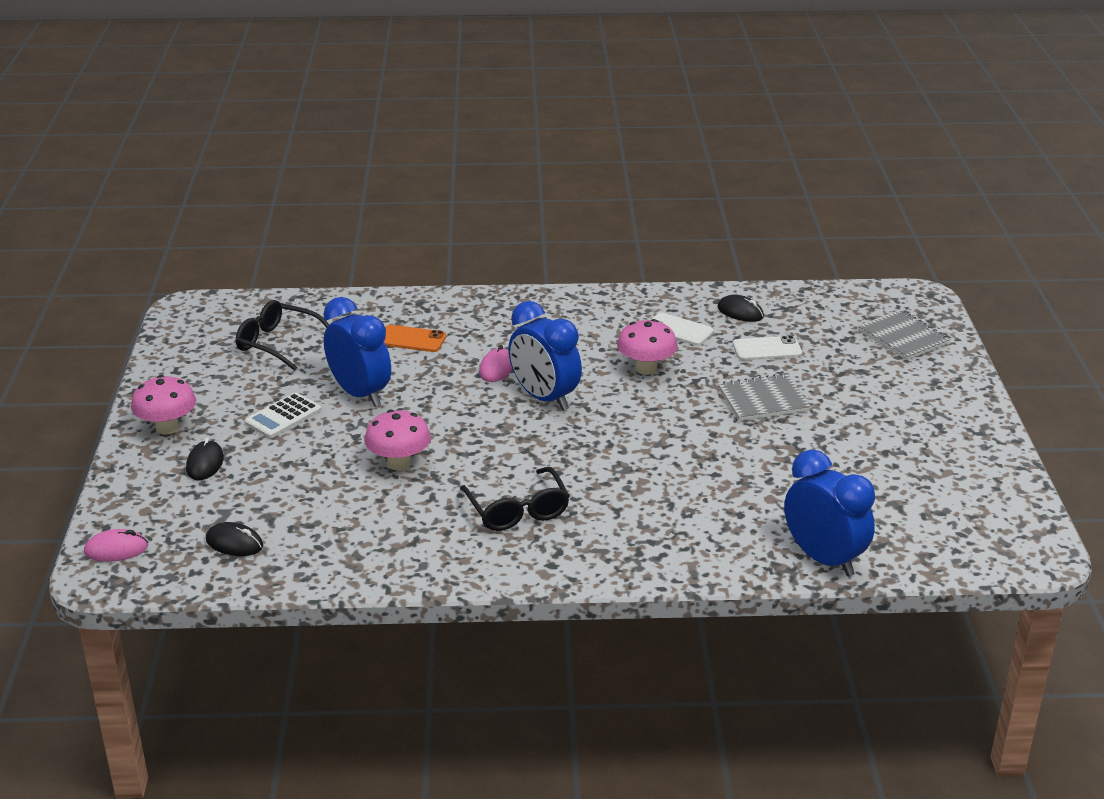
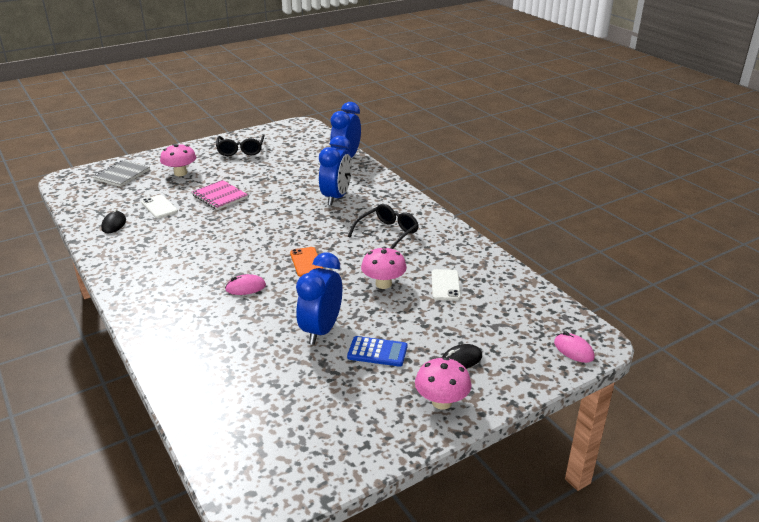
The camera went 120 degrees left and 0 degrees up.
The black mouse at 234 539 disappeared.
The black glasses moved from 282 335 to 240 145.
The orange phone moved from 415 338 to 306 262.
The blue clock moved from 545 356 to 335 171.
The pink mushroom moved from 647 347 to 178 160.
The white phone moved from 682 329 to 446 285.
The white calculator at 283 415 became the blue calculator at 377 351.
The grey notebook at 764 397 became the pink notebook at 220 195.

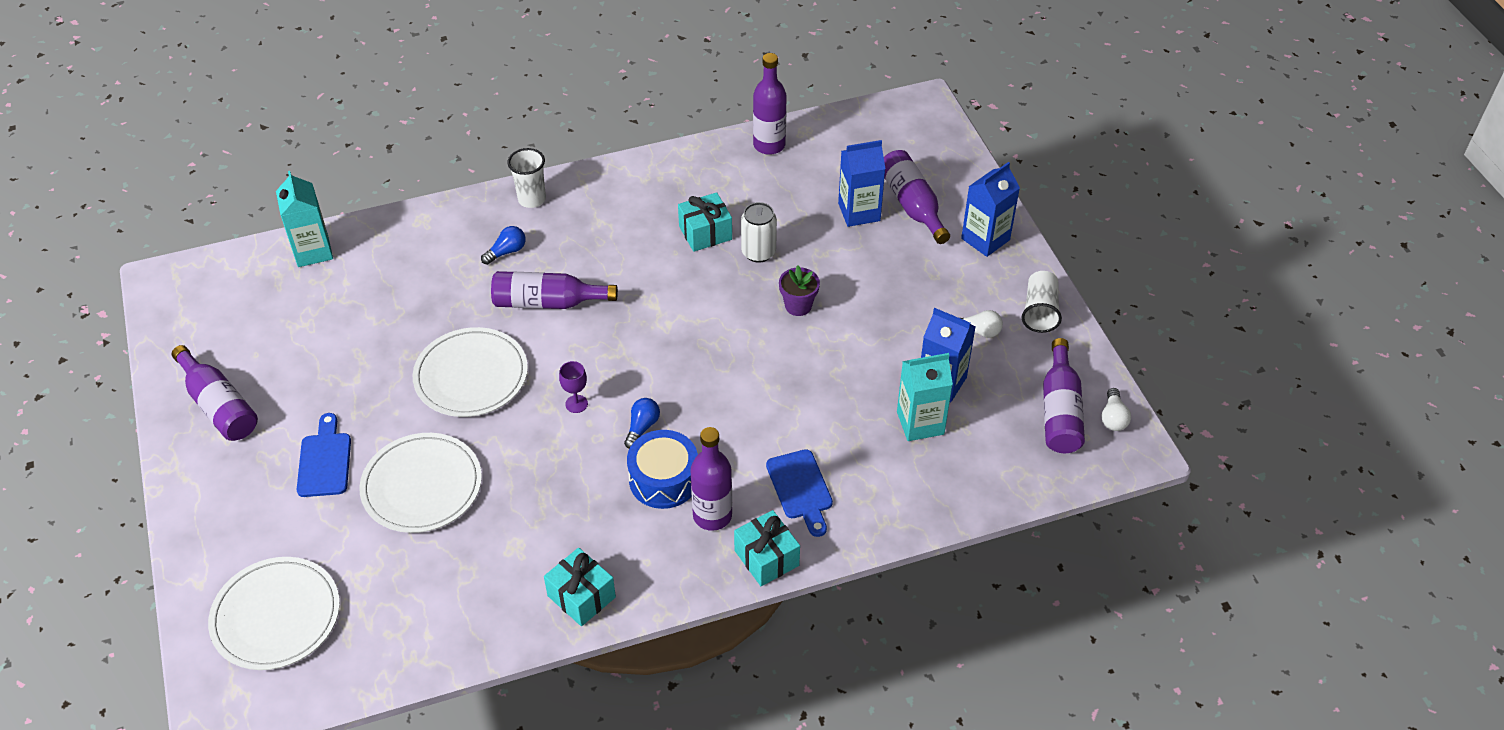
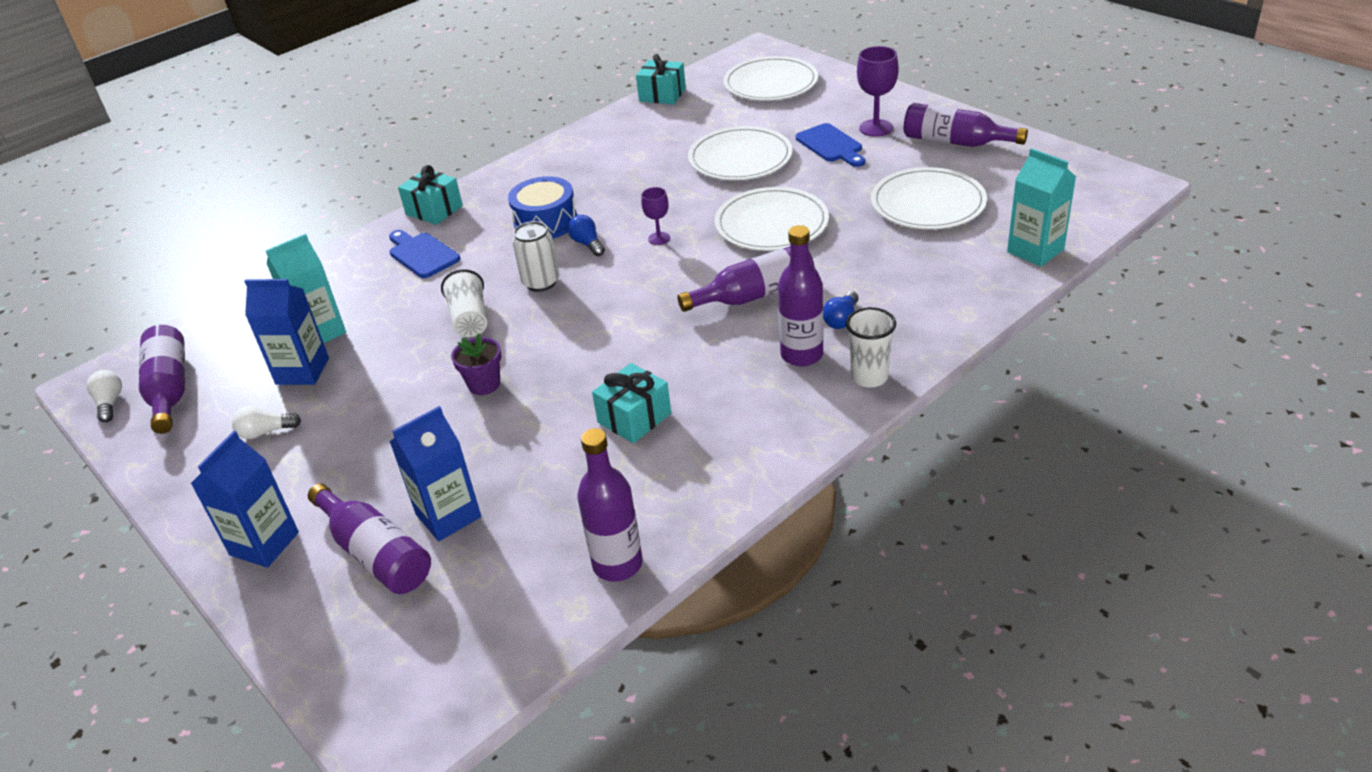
The camera went 160 degrees right and 10 degrees down.
The purple goblet at 878 91 appeared.
The white plate at 929 198 appeared.
The turquoise gift moved from 580 587 to 661 79.
The purple bottle moved from 711 479 to 800 295.
The white can moved from 759 232 to 535 256.
The white cup moved from 1042 302 to 464 303.
The blue light bulb at 642 423 turned 150 degrees clockwise.

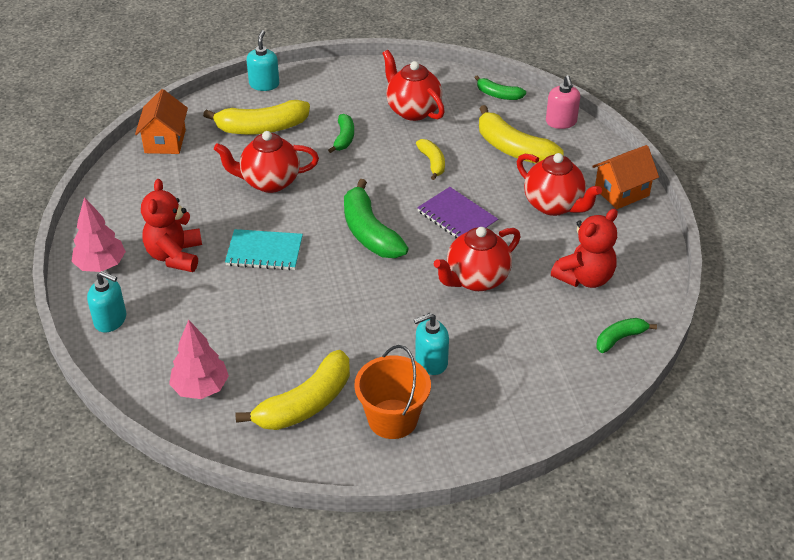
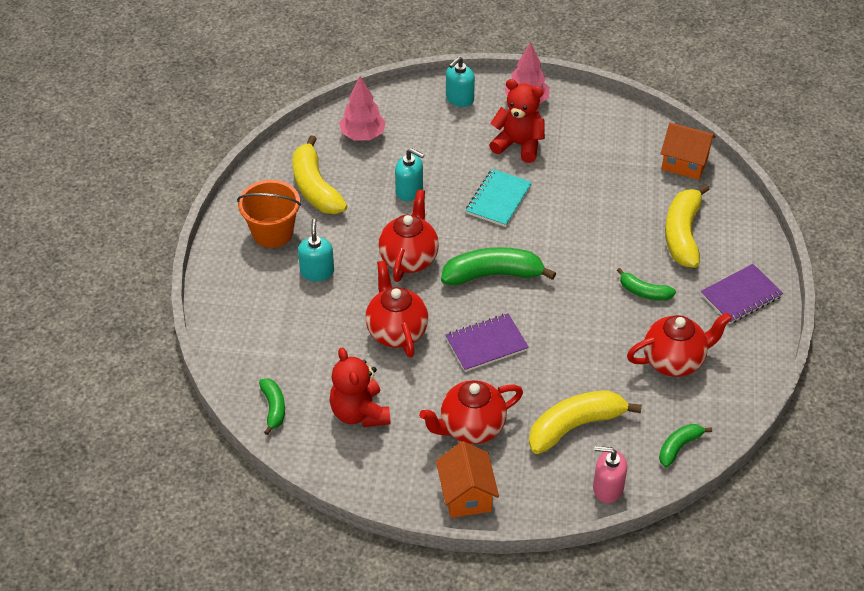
The camera went 110 degrees right and 5 degrees up.
The yellow banana at 430 159 disappeared.
The purple notebook at 742 294 appeared.
The red teapot moved from 266 162 to 408 235.
The turquoise soap dispenser moved from 263 60 to 409 174.

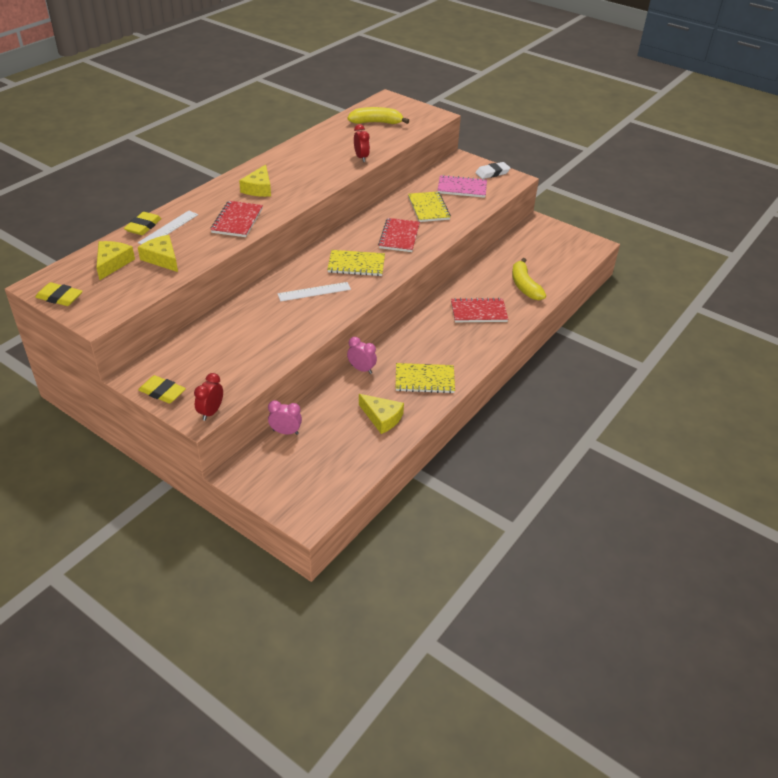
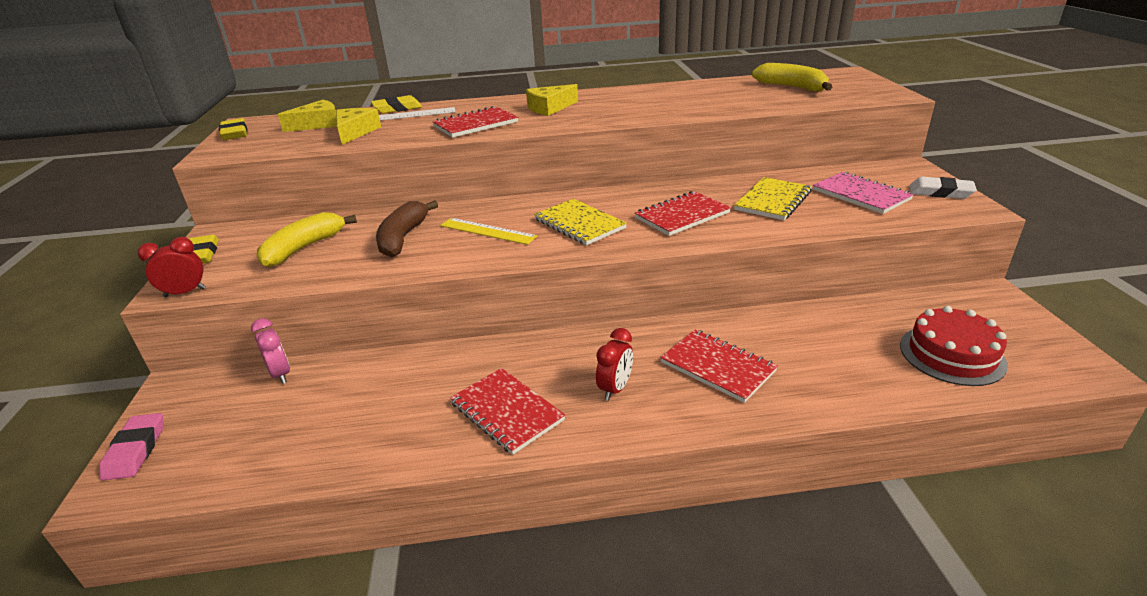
The camera went 50 degrees right and 10 degrees down.
The pink clock at 362 355 disappeared.
The yellow cheese at 381 414 disappeared.
The pink eraser at 131 446 appeared.
The brown banana at 407 228 appeared.
The red cake at 954 346 appeared.
The red clock moved from 362 143 to 614 364.
The yellow banana moved from 529 279 to 307 239.
The white ruler at 314 291 became the yellow ruler at 488 231.
The yellow notebook at 425 378 became the red notebook at 507 411.

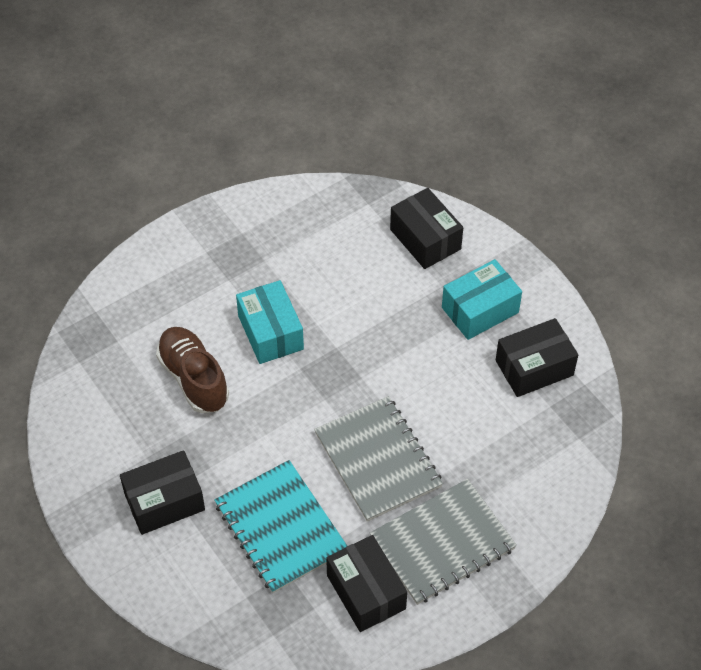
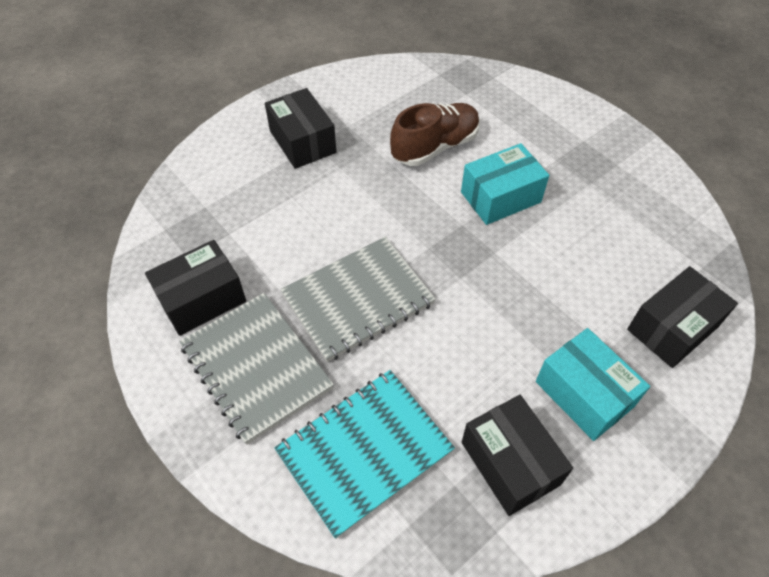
The camera went 85 degrees right and 0 degrees up.
The turquoise notebook moved from 280 526 to 364 454.

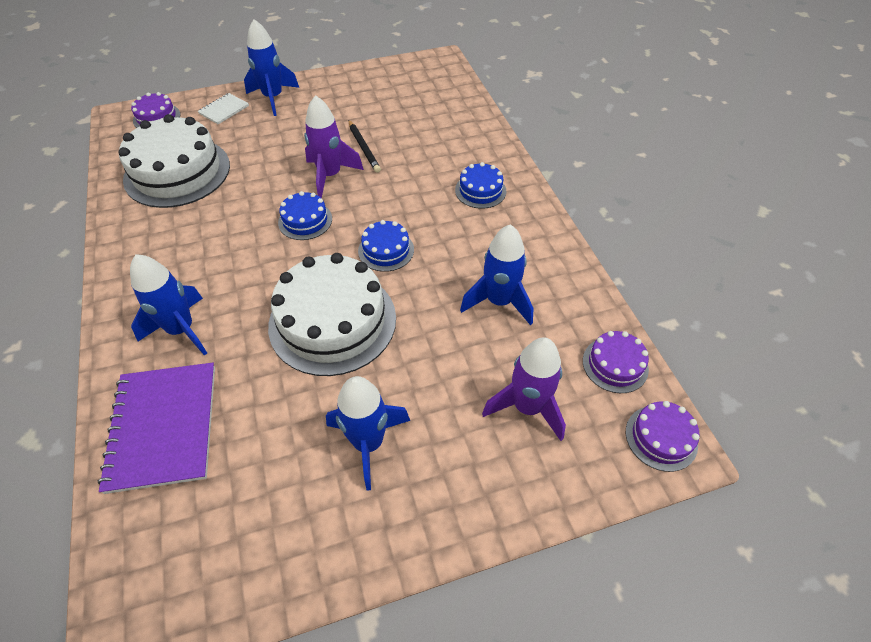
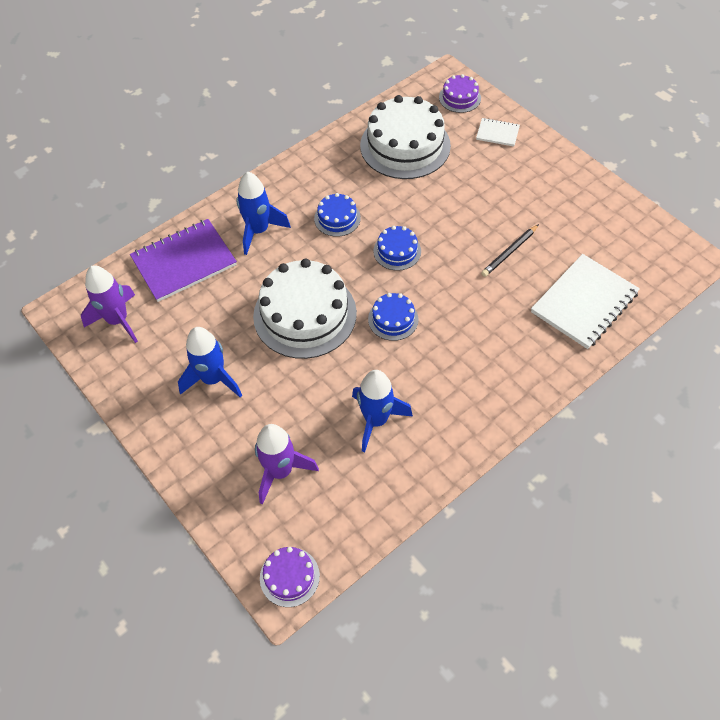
The camera went 70 degrees right and 5 degrees up.
The blue rocket at 271 67 disappeared.
The purple cake at 616 362 disappeared.
The white notebook at 585 301 appeared.
The purple rocket moved from 334 146 to 109 304.
The blue cake moved from 480 185 to 337 215.

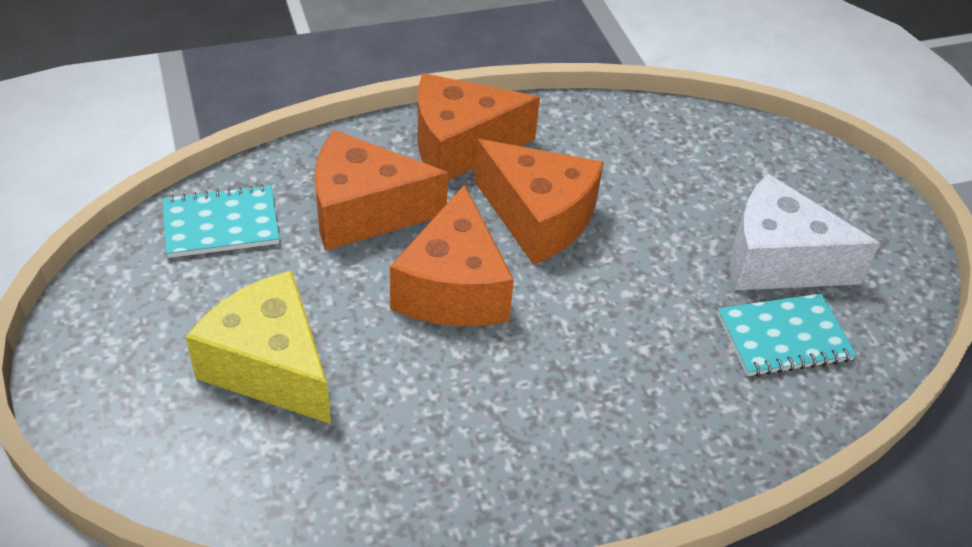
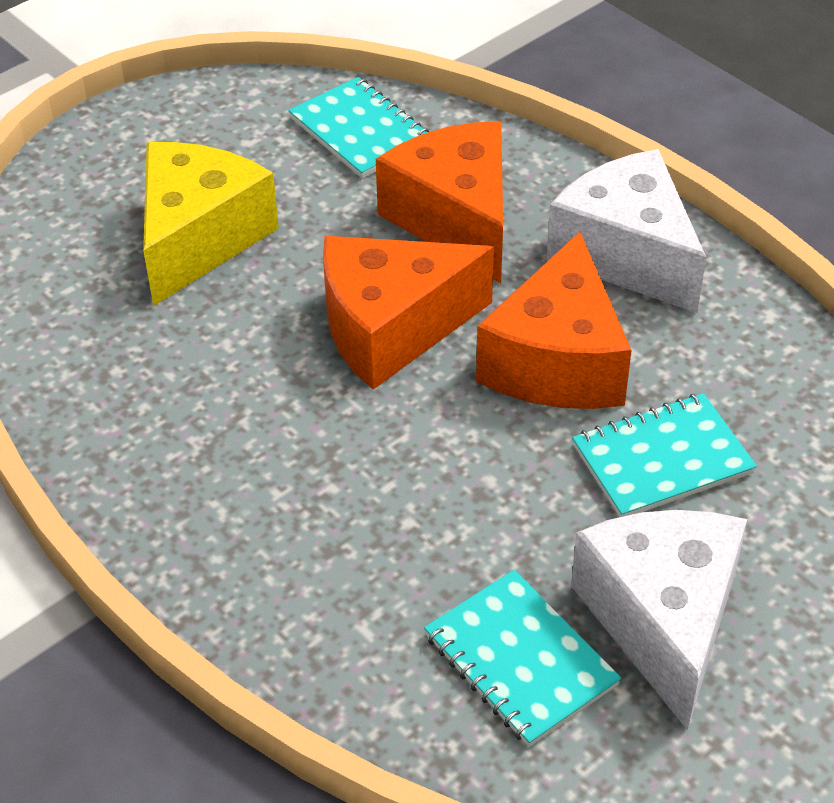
The camera went 70 degrees right and 0 degrees up.
The turquoise notebook at 664 455 appeared.
The orange cheese at 478 126 became the white cheese at 626 231.

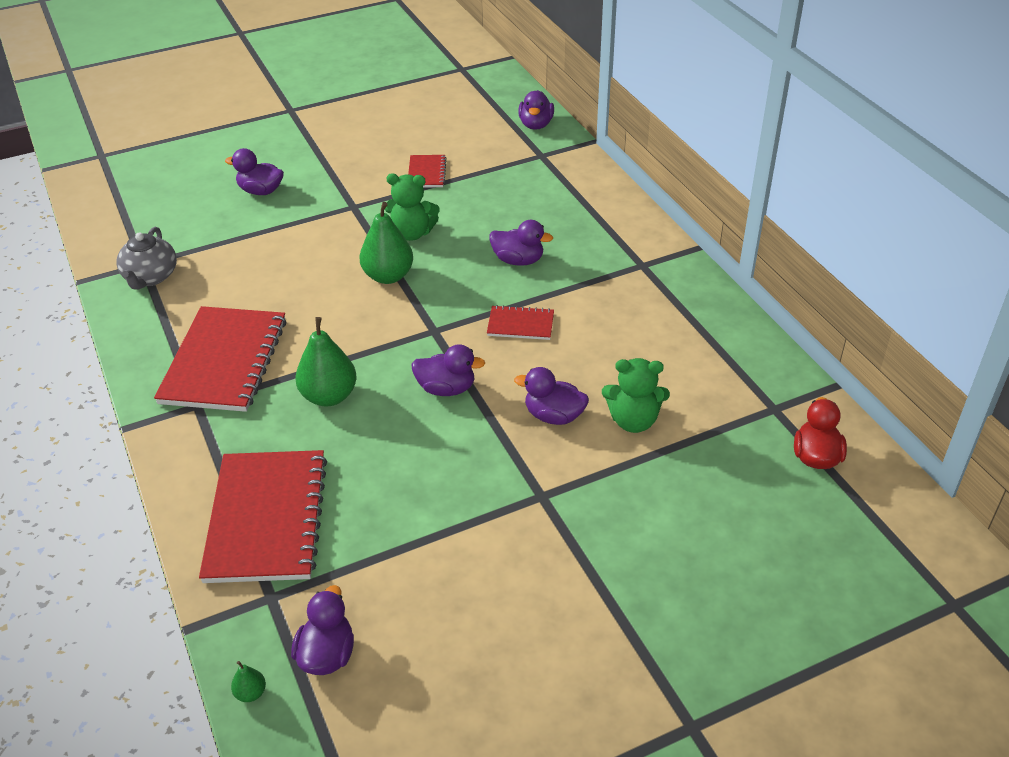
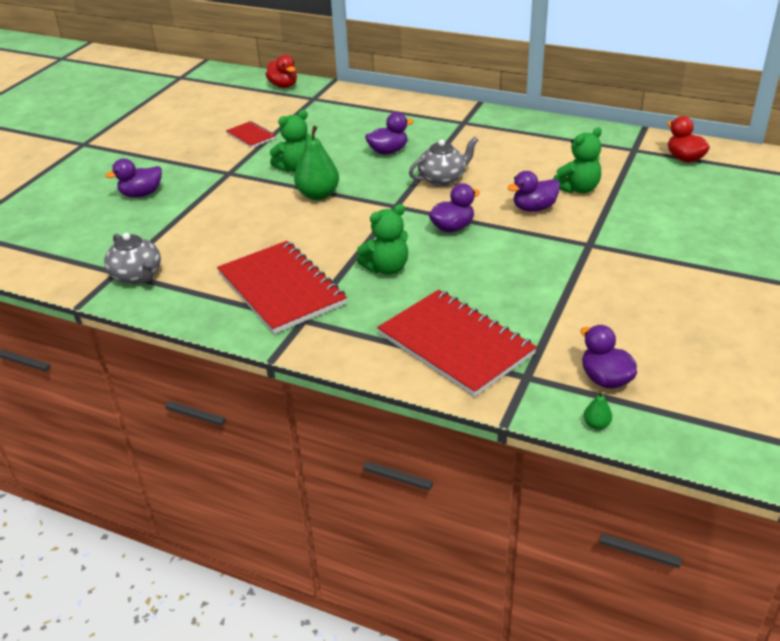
The camera went 40 degrees left and 5 degrees down.
The green pear at 326 361 was replaced by the green teddy bear at 382 239.
The red notebook at 520 322 was replaced by the grey teapot at 443 161.
The purple duck at 536 110 became the red duck at 281 71.

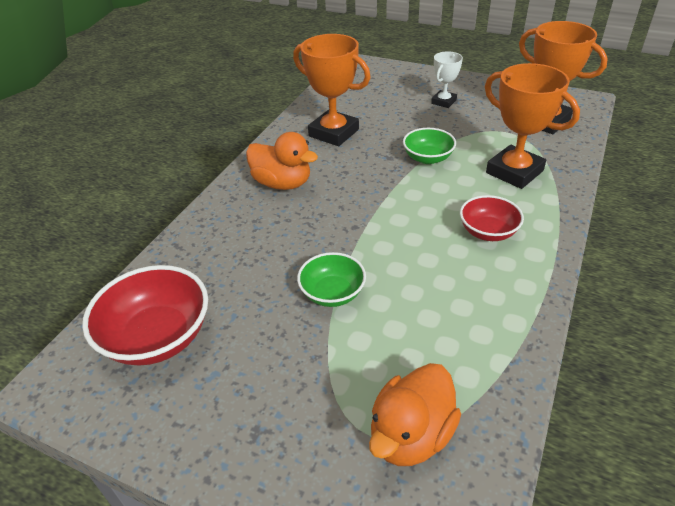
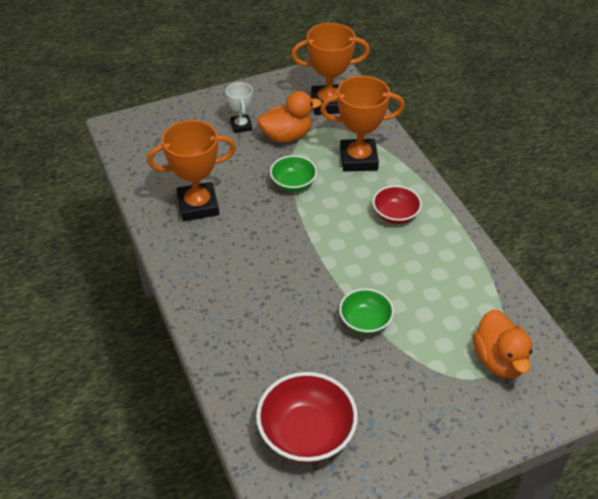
The camera went 50 degrees left and 5 degrees up.
The orange duck moved from 282 161 to 289 116.

